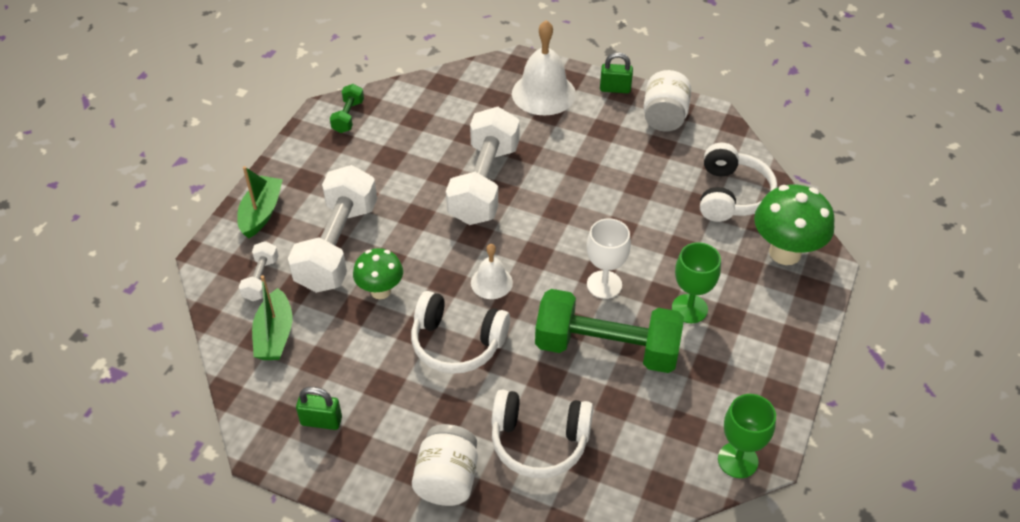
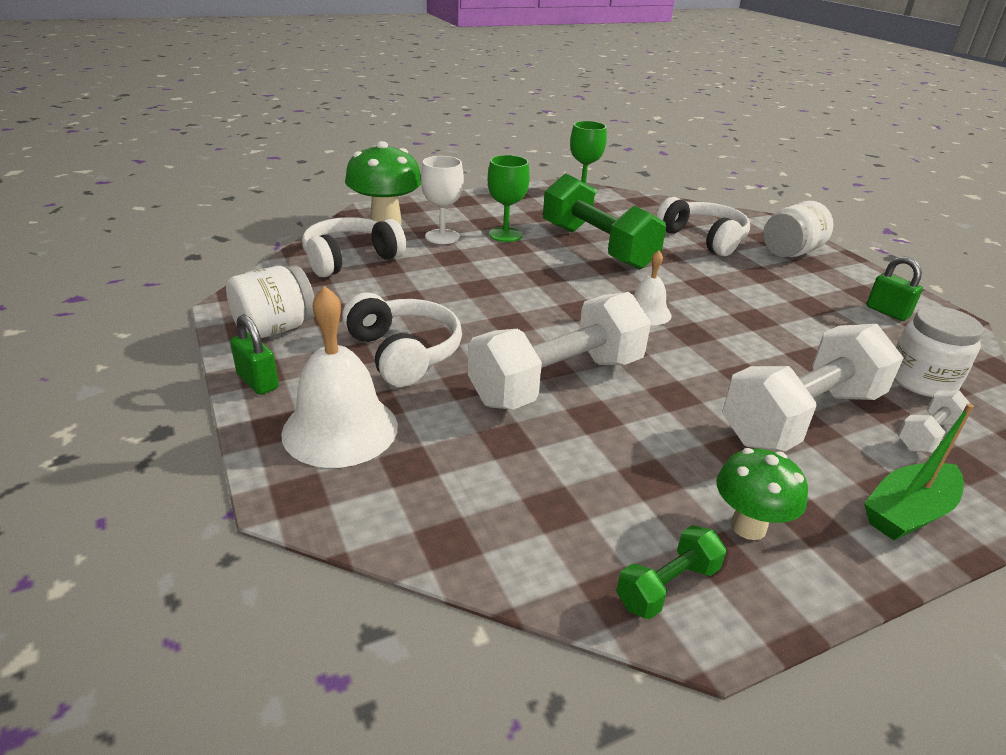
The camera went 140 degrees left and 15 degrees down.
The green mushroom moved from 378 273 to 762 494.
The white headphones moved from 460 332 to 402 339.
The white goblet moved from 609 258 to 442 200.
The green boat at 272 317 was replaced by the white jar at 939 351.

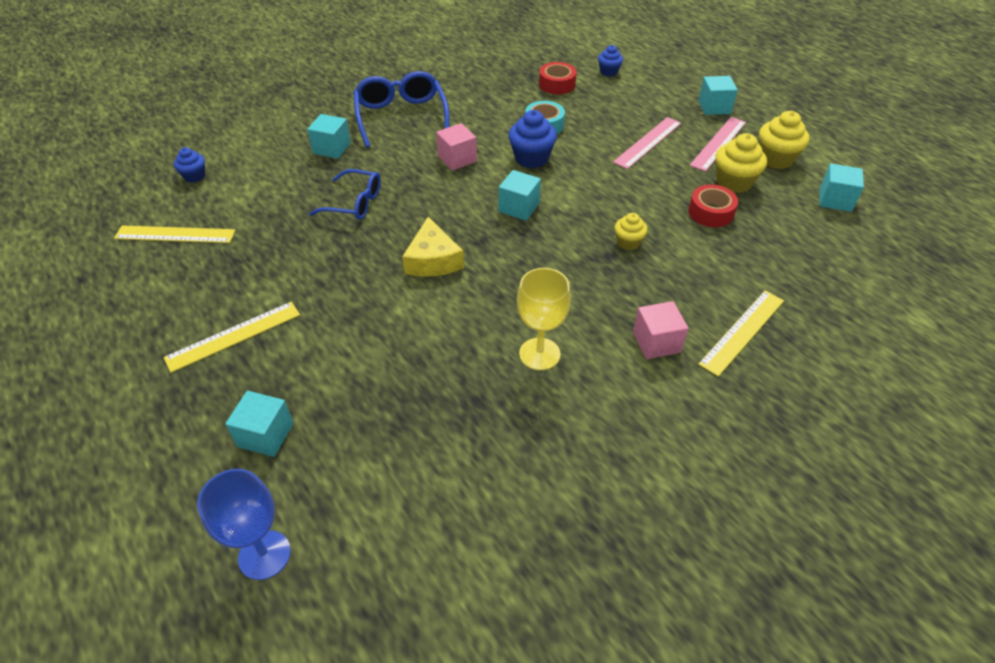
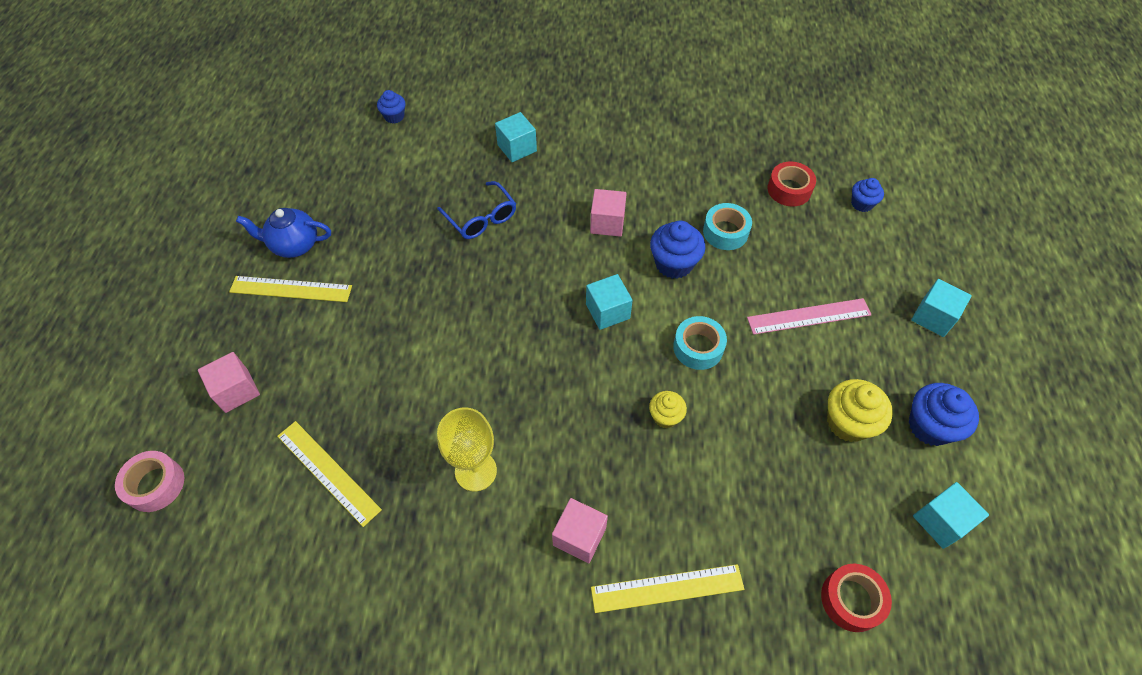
The camera went 40 degrees right and 10 degrees up.
The blue glasses at 402 109 disappeared.
The yellow cheese at 433 247 disappeared.
The pink ruler at 718 144 disappeared.
The blue teapot at 283 233 appeared.
The turquoise tape at 700 343 appeared.
The yellow ruler moved from 175 234 to 329 474.
The red tape moved from 713 206 to 856 598.
The blue goblet at 244 524 was replaced by the pink tape at 149 481.
The turquoise cube at 259 424 became the pink cube at 229 382.
The yellow cupcake at 784 140 became the blue cupcake at 944 414.

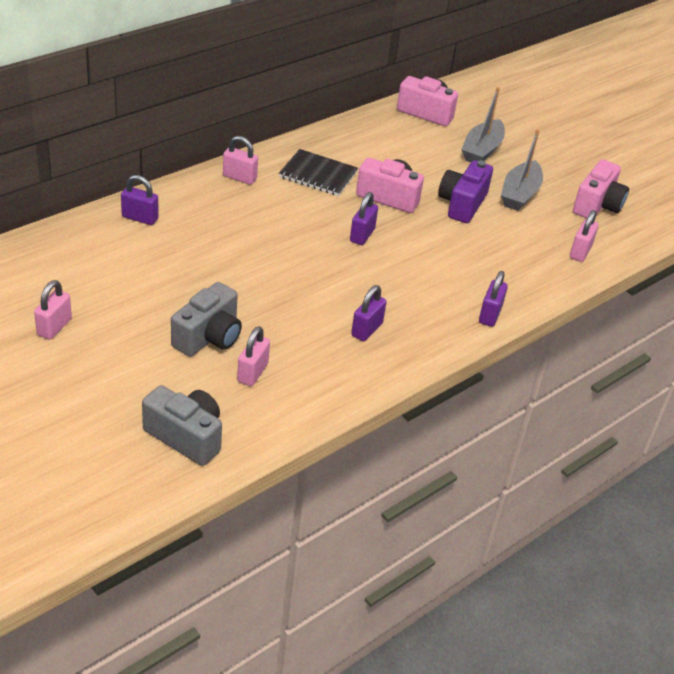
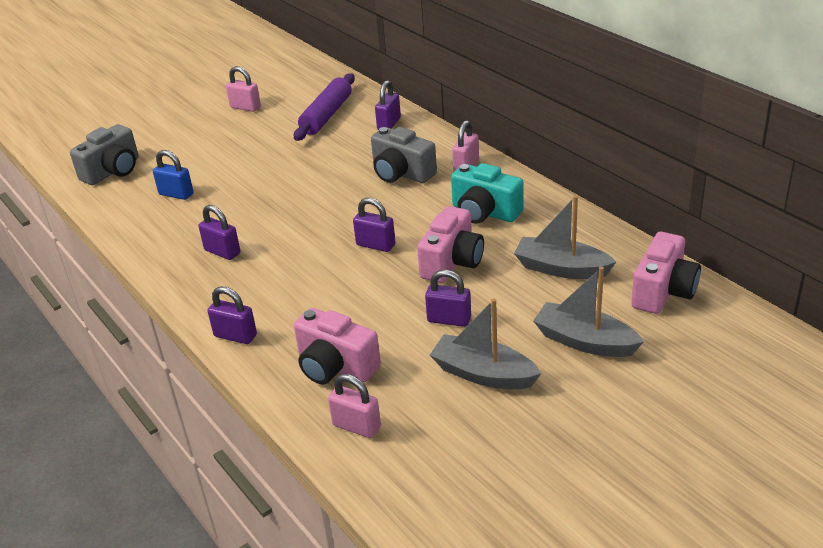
The camera went 100 degrees right and 5 degrees down.
The purple rolling pin at 324 107 appeared.
The grey boat at 565 237 appeared.
The grey camera moved from 206 319 to 404 155.
The pink camera moved from 601 188 to 337 346.
The black notebook at 318 172 was replaced by the turquoise camera at 487 193.
The purple camera at 465 191 was replaced by the purple padlock at 448 298.
The pink padlock at 253 356 became the blue padlock at 173 175.

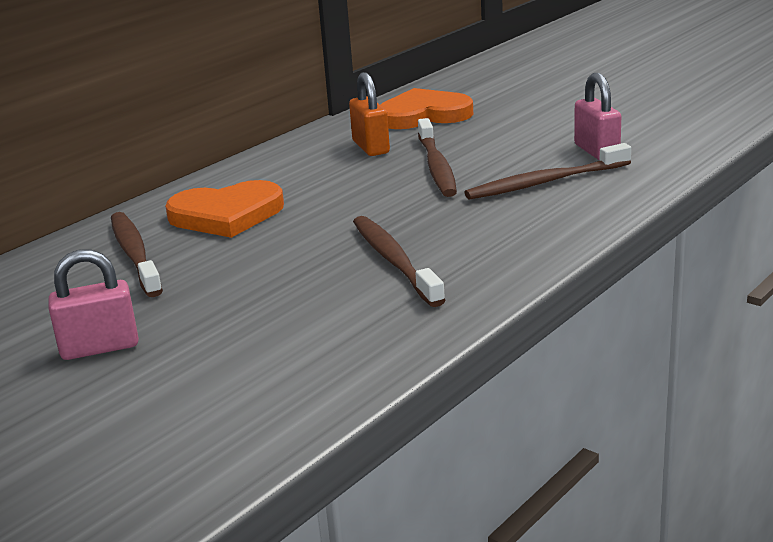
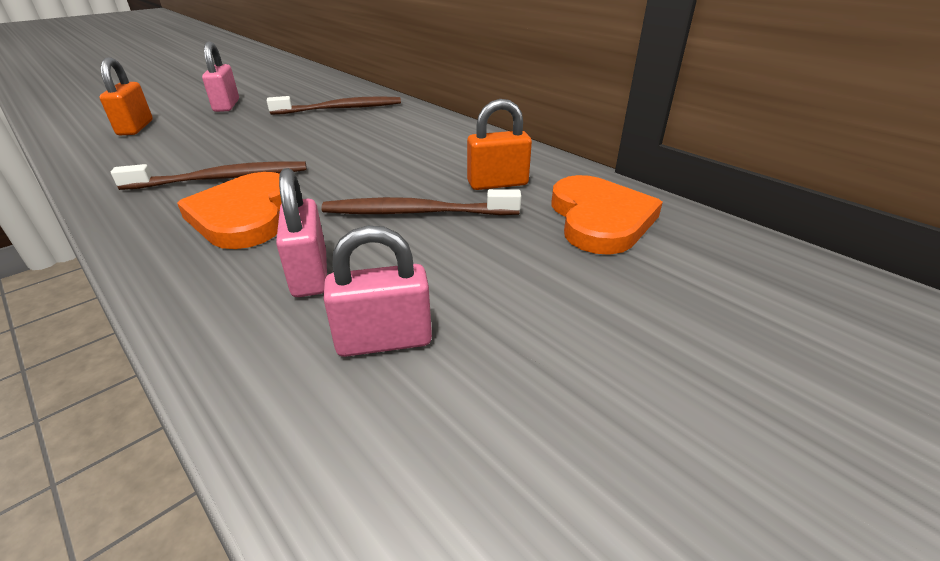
The camera went 95 degrees right and 10 degrees up.
The orange padlock at 126 96 appeared.
The orange heart moved from 224 209 to 229 210.
The brown toothbrush at 547 171 was replaced by the pink padlock at 301 232.

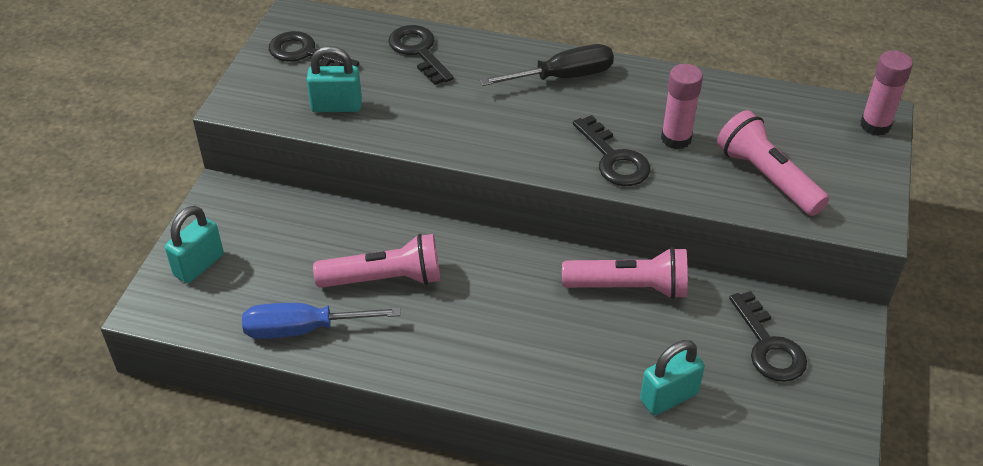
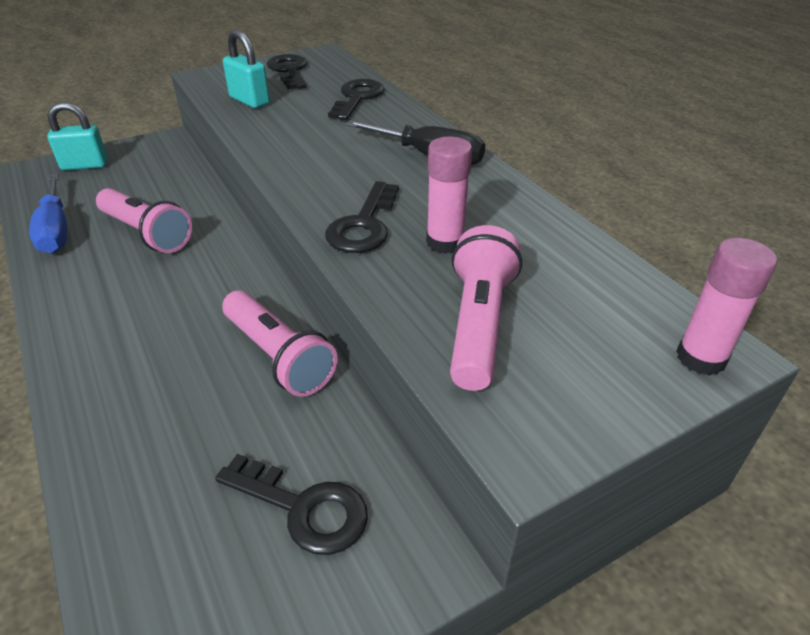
The camera went 45 degrees right and 5 degrees down.
The turquoise padlock at 672 377 disappeared.
The blue screwdriver at 321 321 turned 150 degrees counterclockwise.
The black key at 768 336 turned 90 degrees counterclockwise.

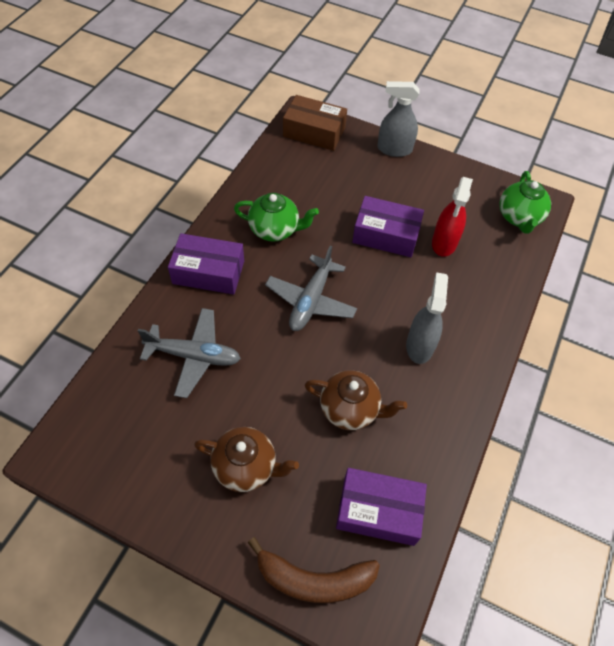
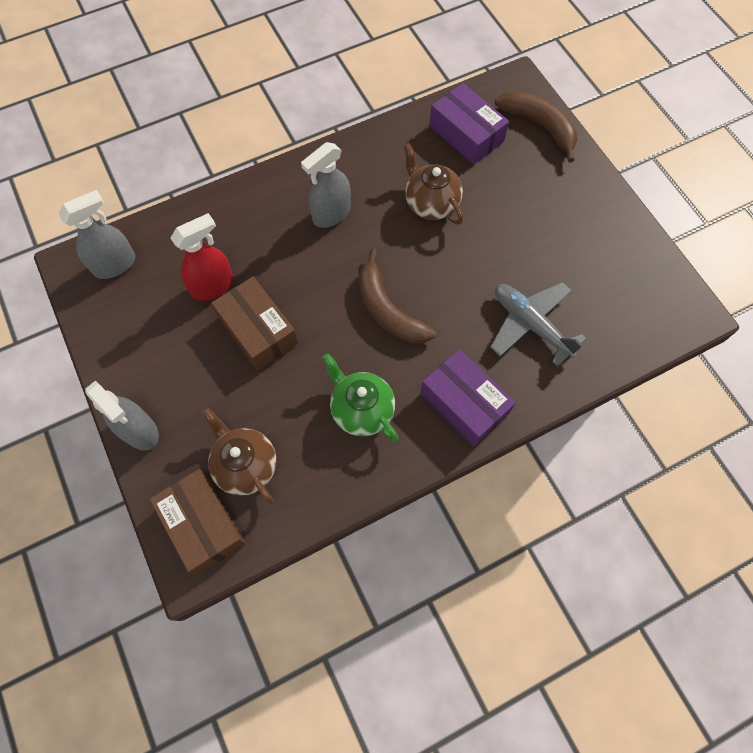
The camera went 140 degrees left and 10 degrees up.
The brown teapot moved from 246 459 to 239 456.
The grey plane at 311 288 was replaced by the brown banana at 397 296.
The green teapot at 525 202 was replaced by the grey spray bottle at 97 234.
The purple box at 388 226 became the brown box at 254 323.

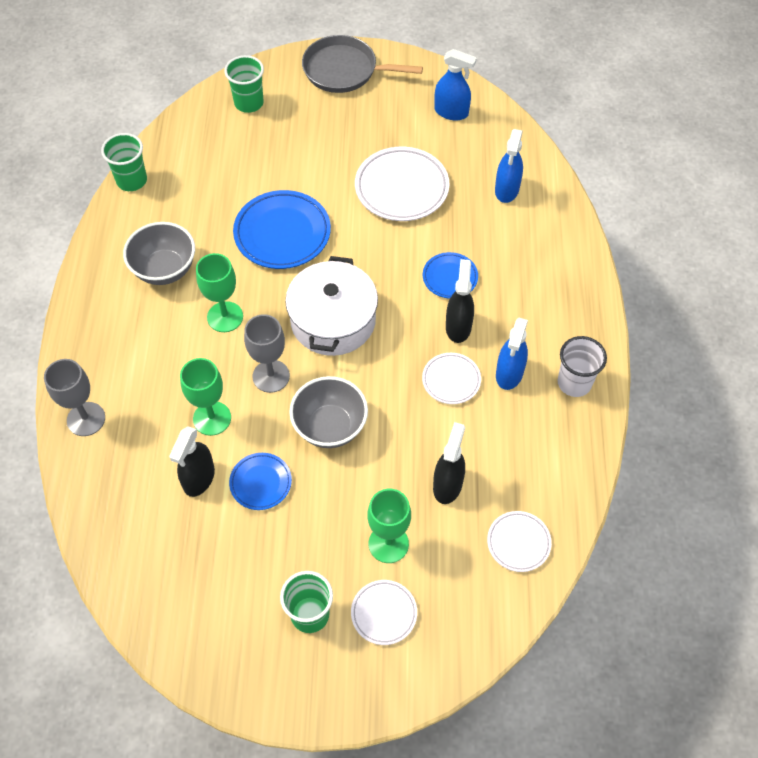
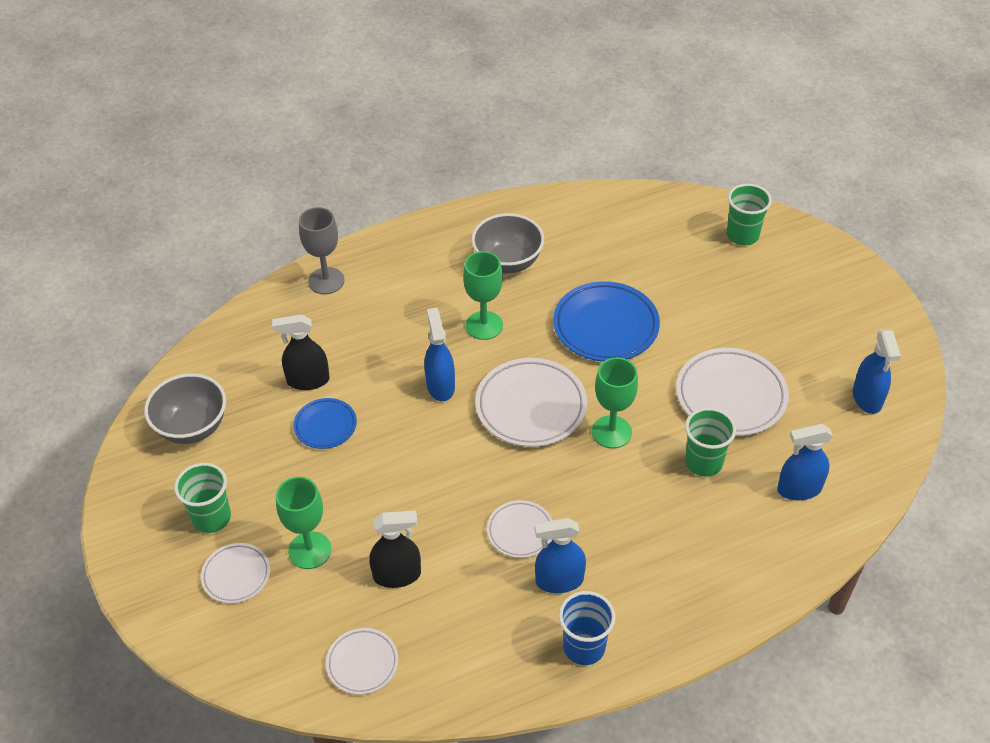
The camera went 65 degrees right and 10 degrees down.
The grey pan at 362 64 disappeared.
The blue plate at 450 275 disappeared.
The black spray bottle at 460 301 disappeared.
The green cup moved from 124 162 to 710 442.
The green goblet moved from 205 397 to 615 403.
The grey bowl moved from 328 412 to 185 409.
The grey goblet at 267 353 was replaced by the blue spray bottle at 439 354.
The white pot at 331 306 was replaced by the white plate at 531 402.
The white cup at 582 366 became the blue cup at 587 628.

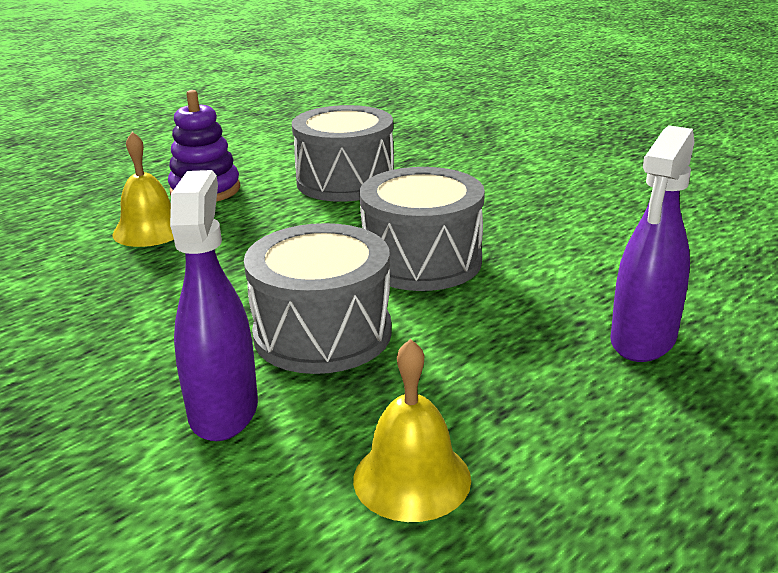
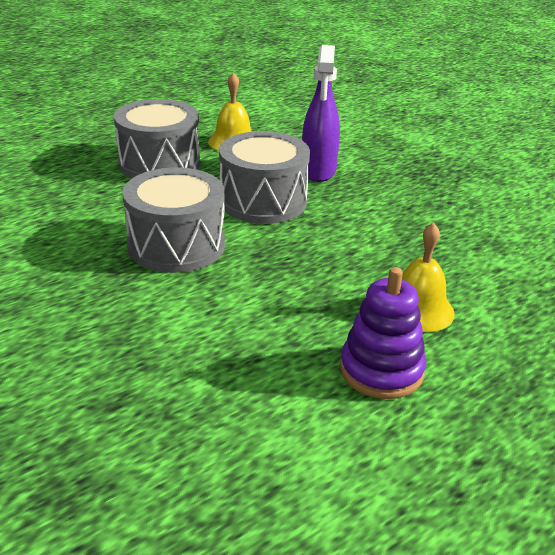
The camera went 175 degrees left and 5 degrees up.
The purple spray bottle at 652 243 disappeared.
The grey drum moved from 343 153 to 157 139.

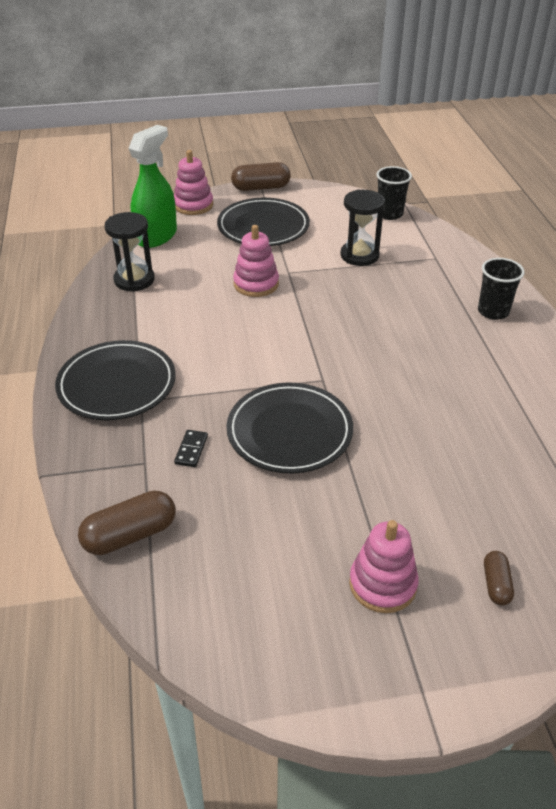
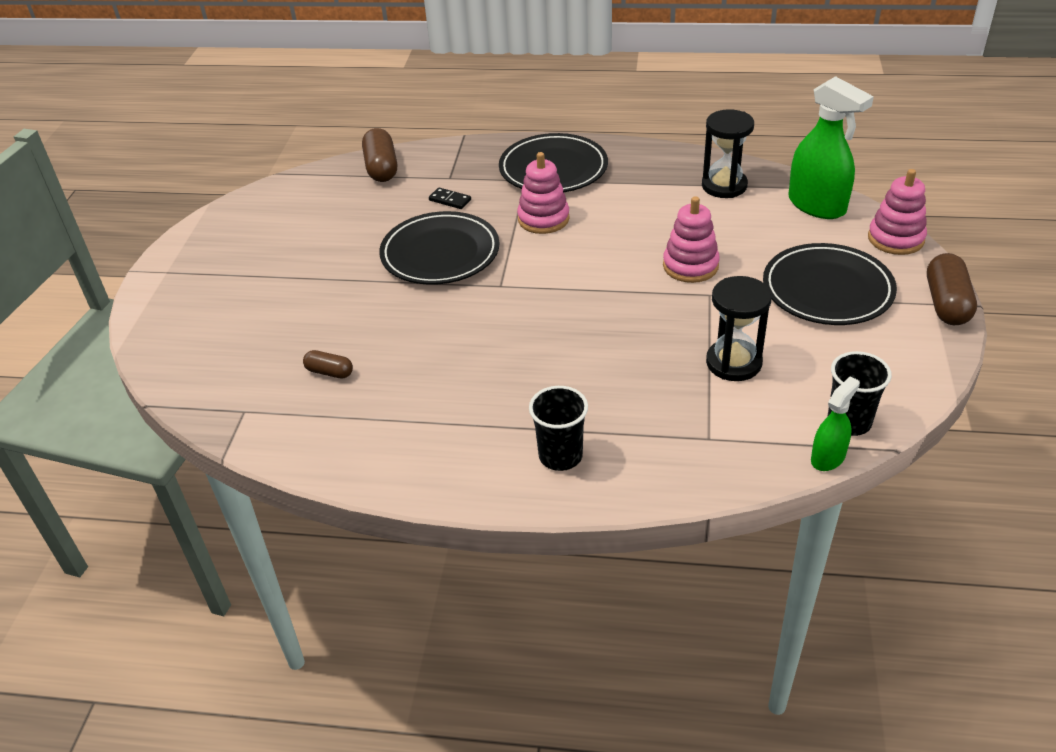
The camera went 110 degrees right and 0 degrees up.
The green spray bottle at 835 423 appeared.
The pink stacking toy moved from 384 566 to 543 193.
The brown capsule moved from 499 578 to 328 364.

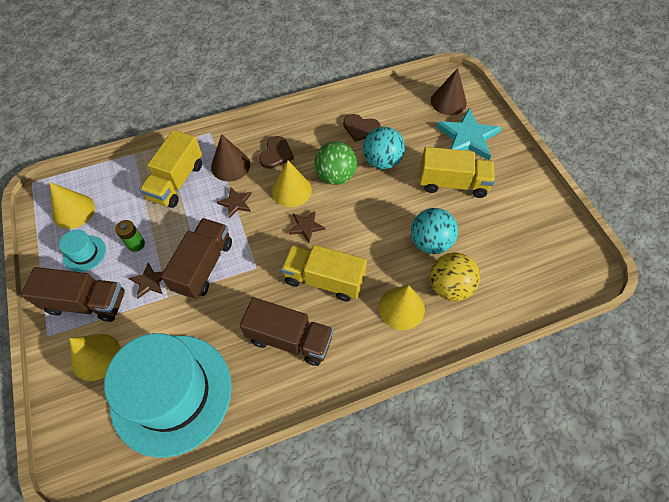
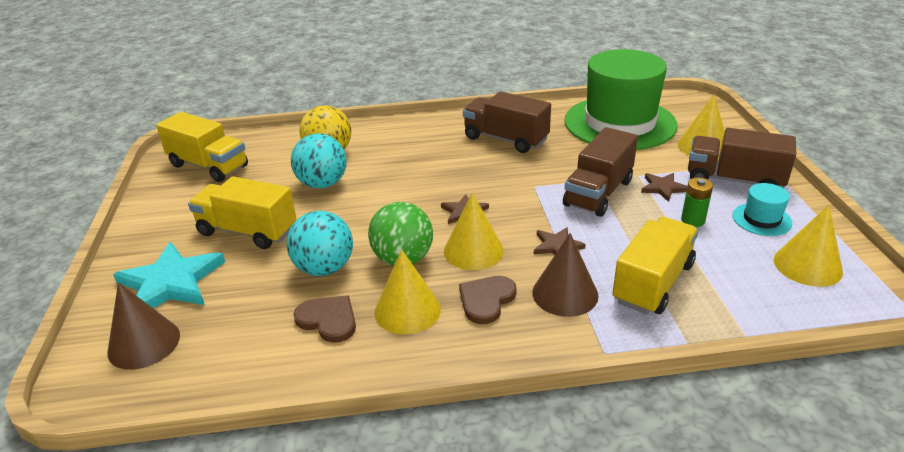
The camera went 165 degrees left and 25 degrees down.
The yellow truck moved from 324 273 to 202 147.
The yellow cone moved from 402 307 to 408 291.
The turquoise hat at 168 395 became the green hat at 621 99.

